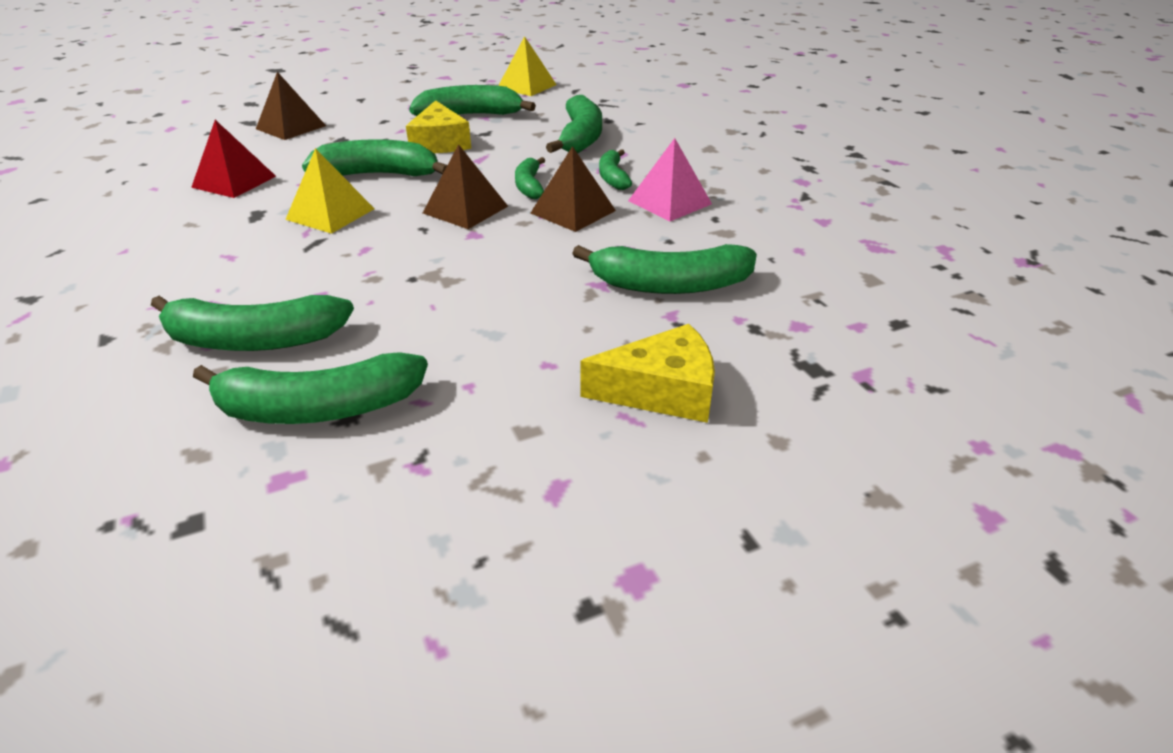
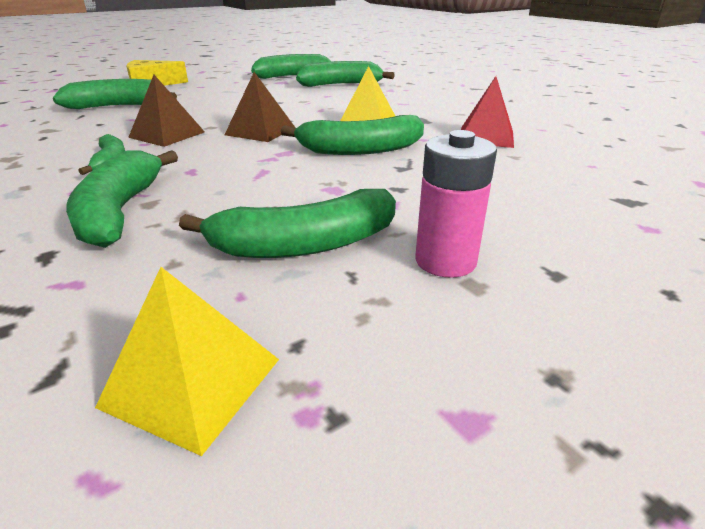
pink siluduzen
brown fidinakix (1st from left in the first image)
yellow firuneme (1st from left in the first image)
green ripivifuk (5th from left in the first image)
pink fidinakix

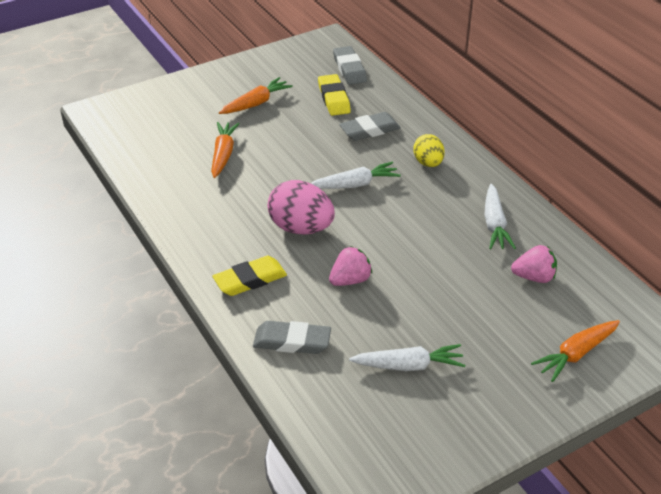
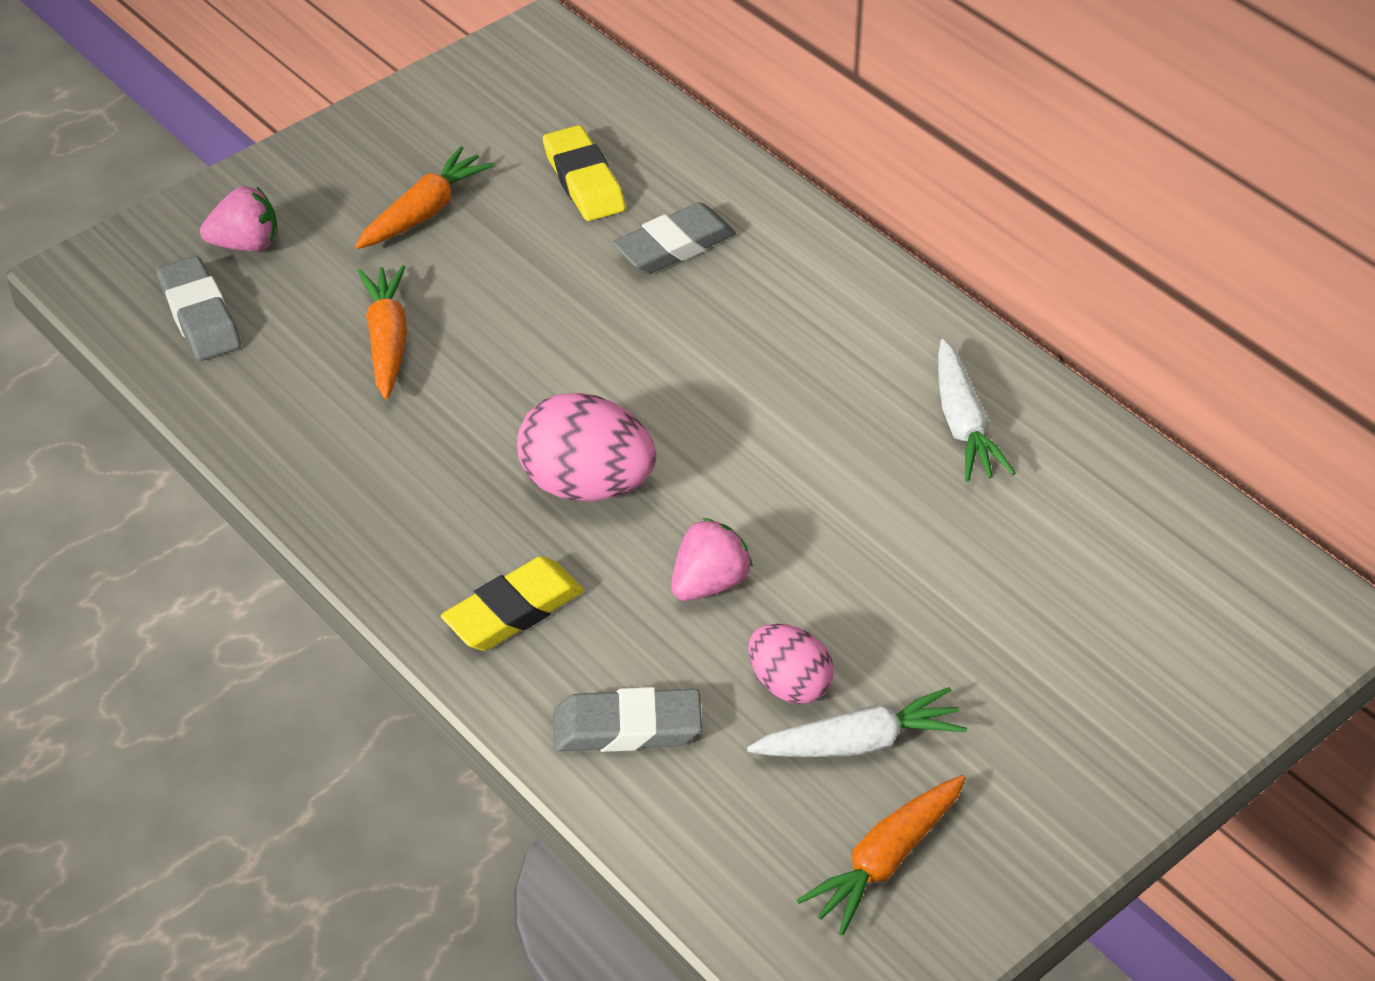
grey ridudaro (1st from left)
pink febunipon (1st from left)
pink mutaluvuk (2nd from left)
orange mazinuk (3rd from left)
white mazinuk (1st from left in the first image)
yellow mutaluvuk

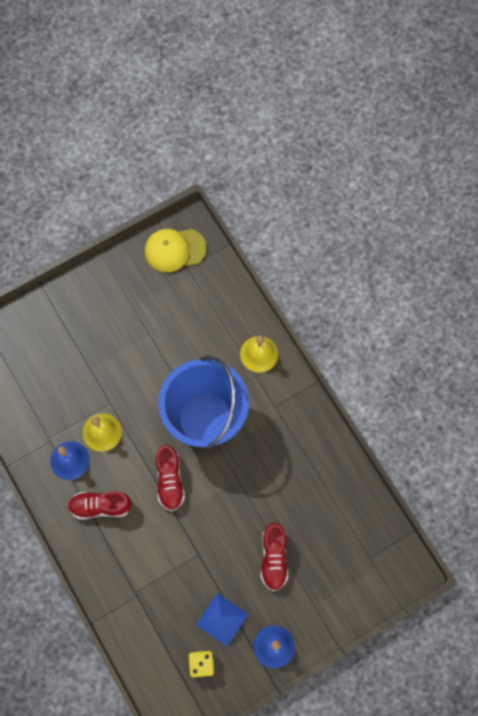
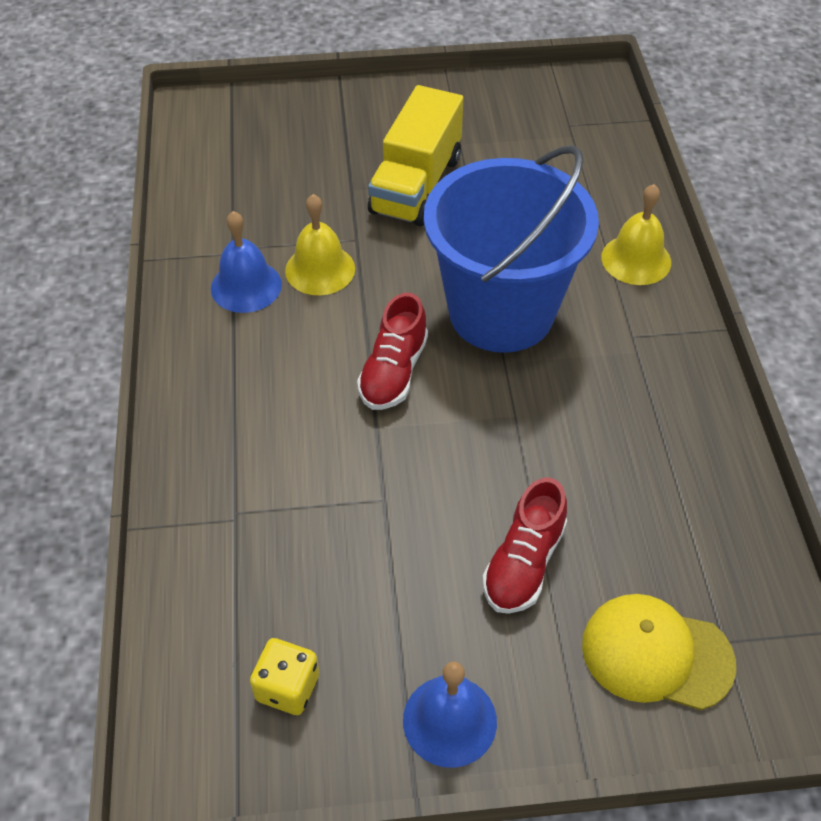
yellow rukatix
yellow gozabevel
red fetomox (1st from left in the first image)
blue fidinakix

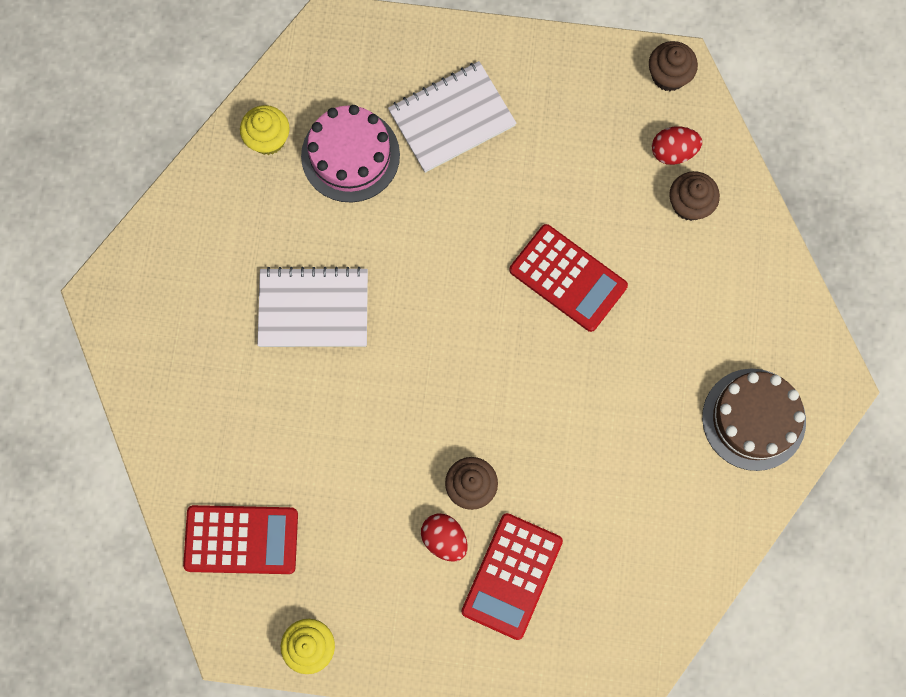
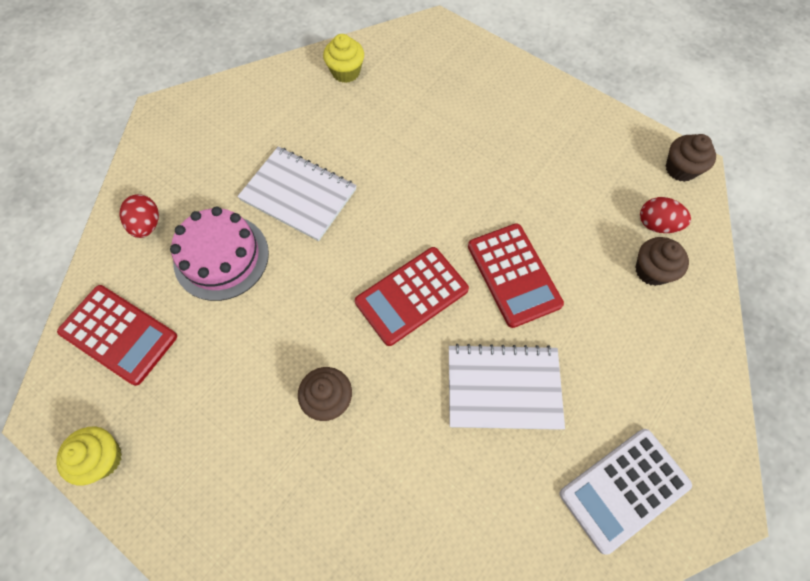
red mutaluvuk (1st from left)
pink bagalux
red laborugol (2nd from left)
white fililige (2nd from left)
white laborugol

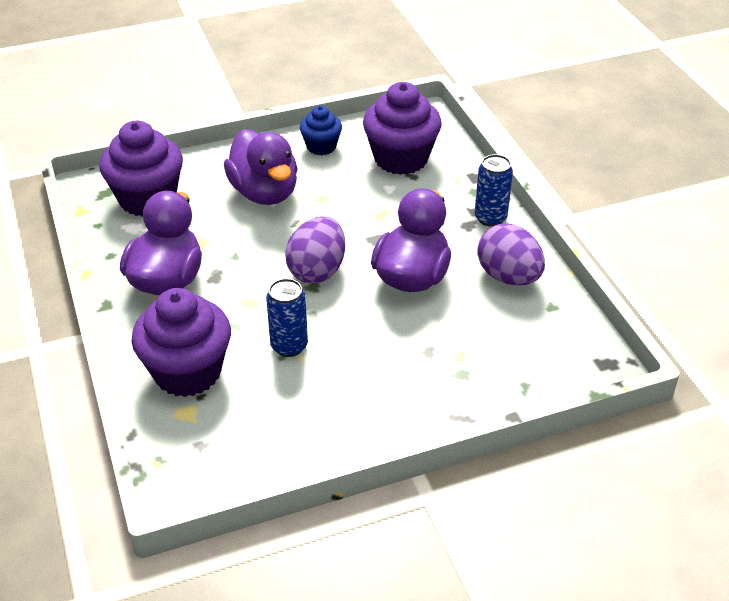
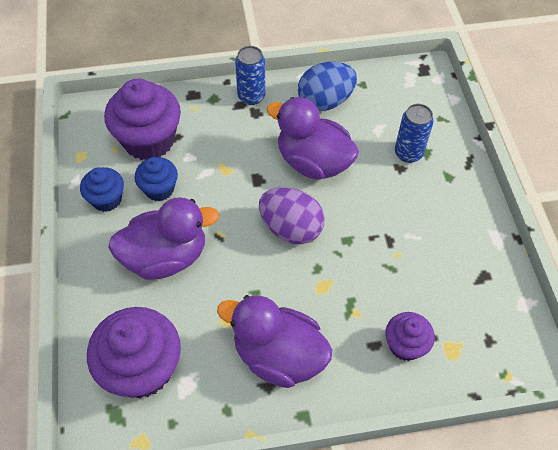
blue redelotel (2nd from left)
blue mutaluvuk
purple redelotel (3rd from left)
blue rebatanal (2nd from left)

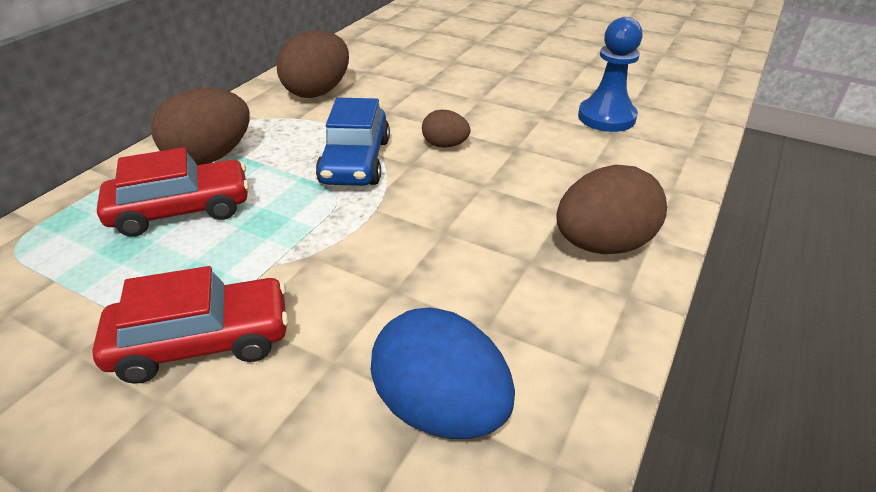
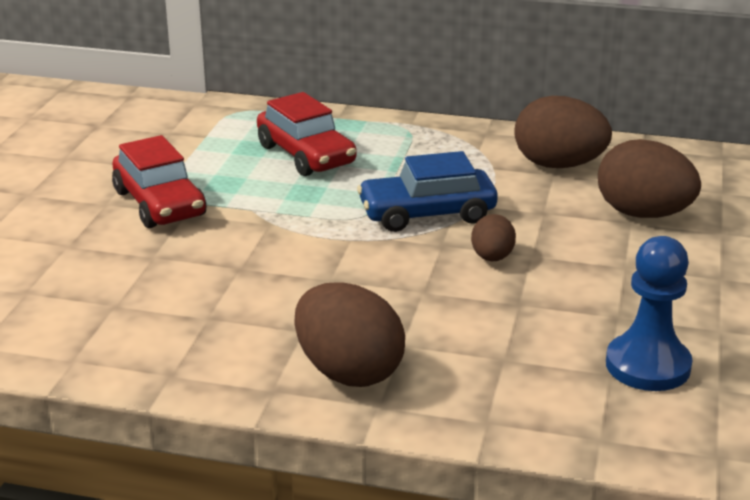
brown mutaluvuk (4th from left)
blue mutaluvuk

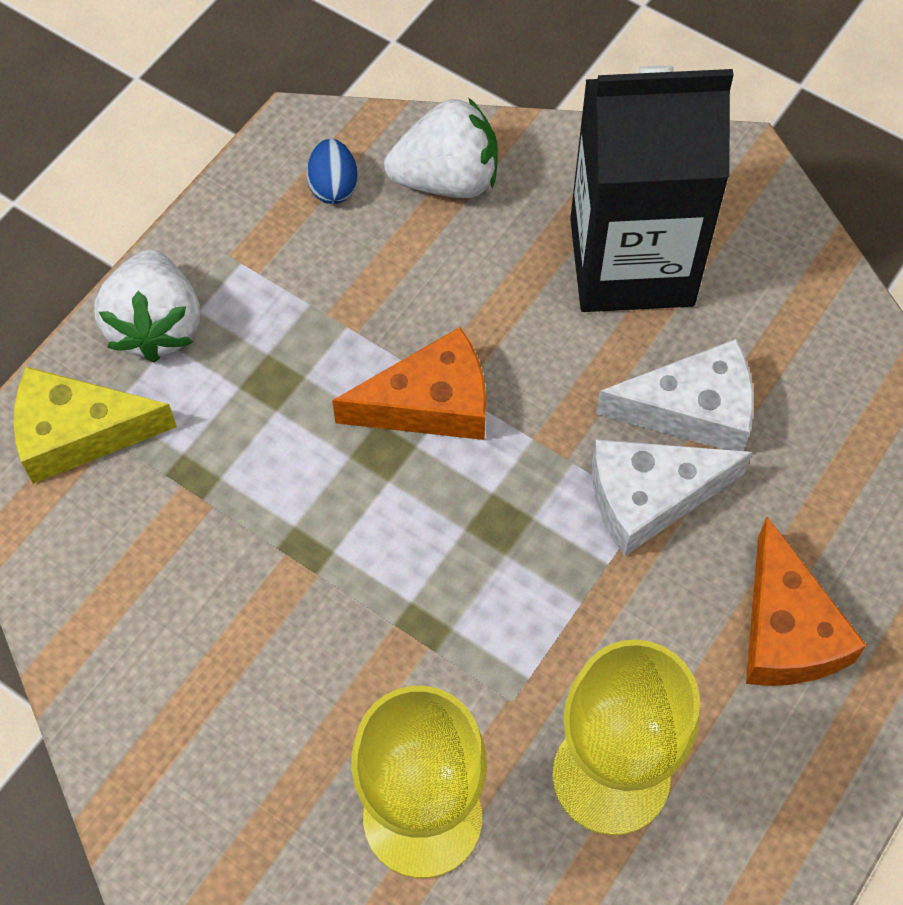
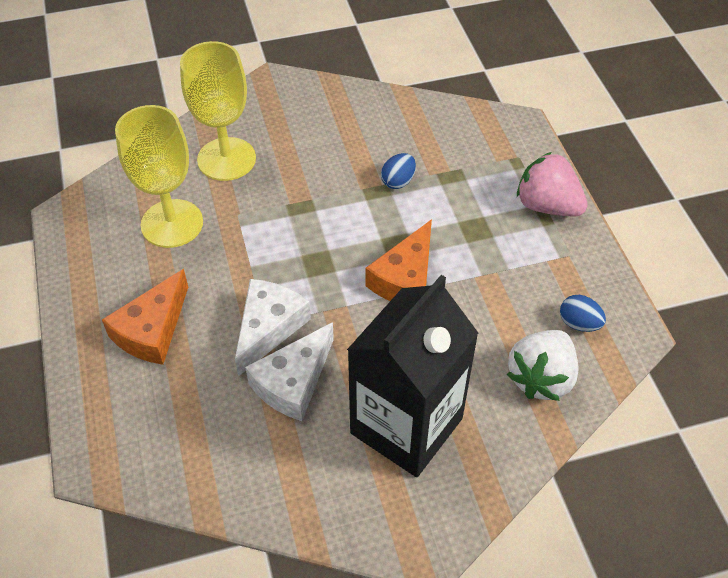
orange firuneme (1st from left)
blue mutaluvuk (1st from left)
pink febunipon
yellow firuneme

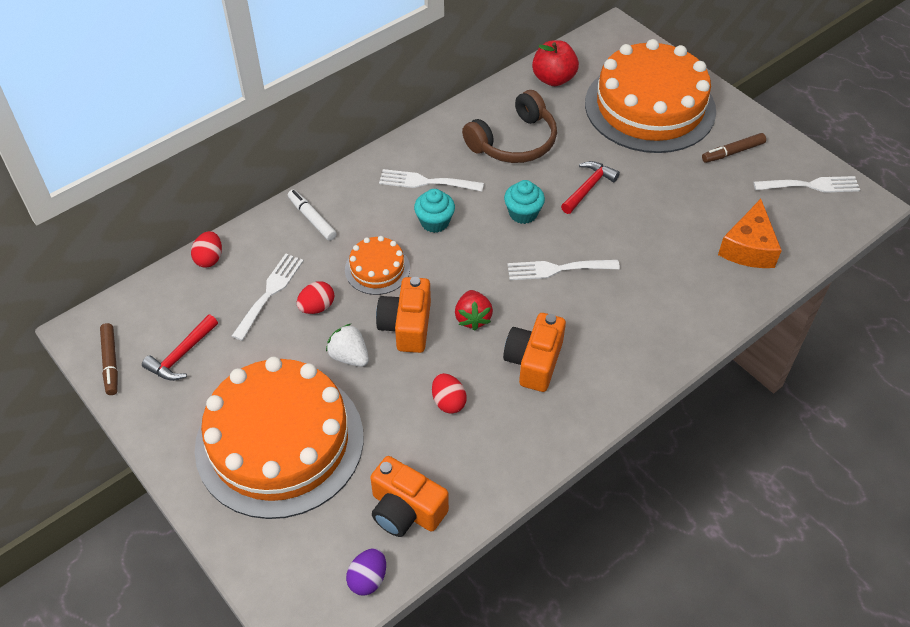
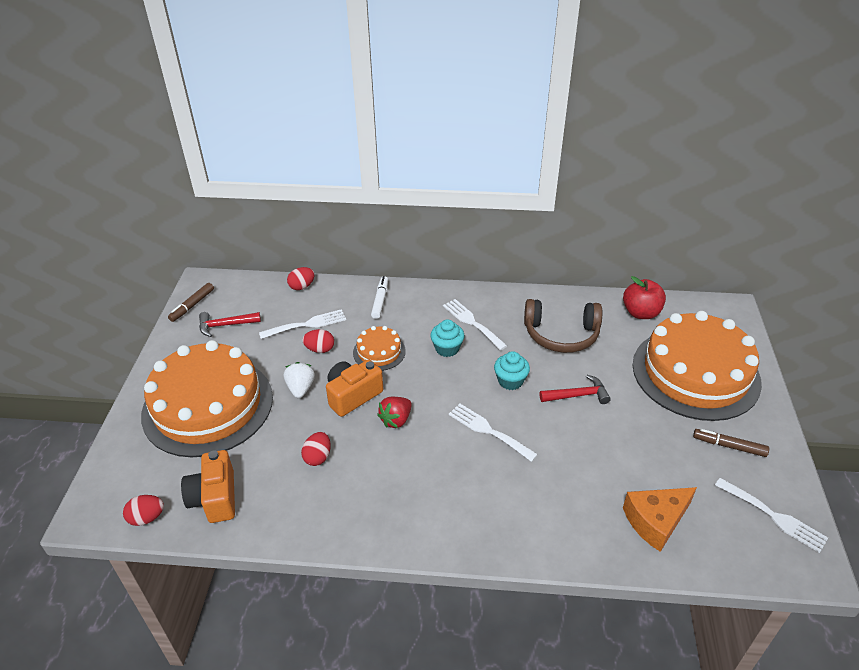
red mutaluvuk (1st from left)
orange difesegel (3rd from left in the first image)

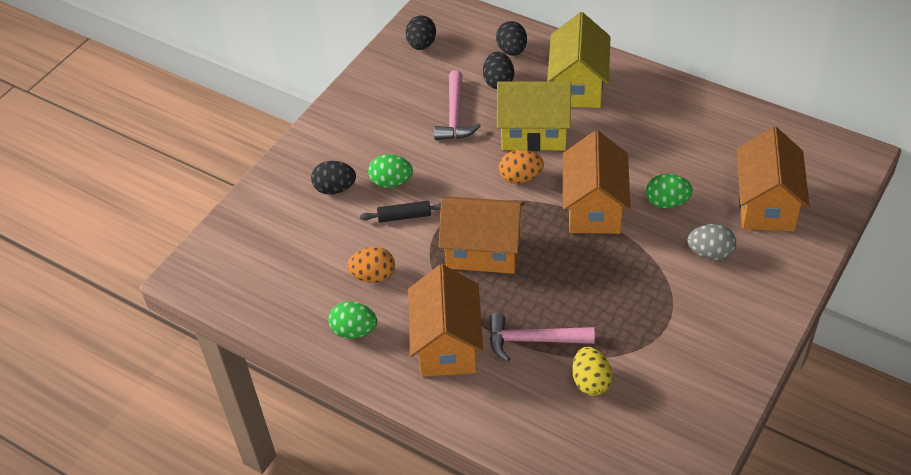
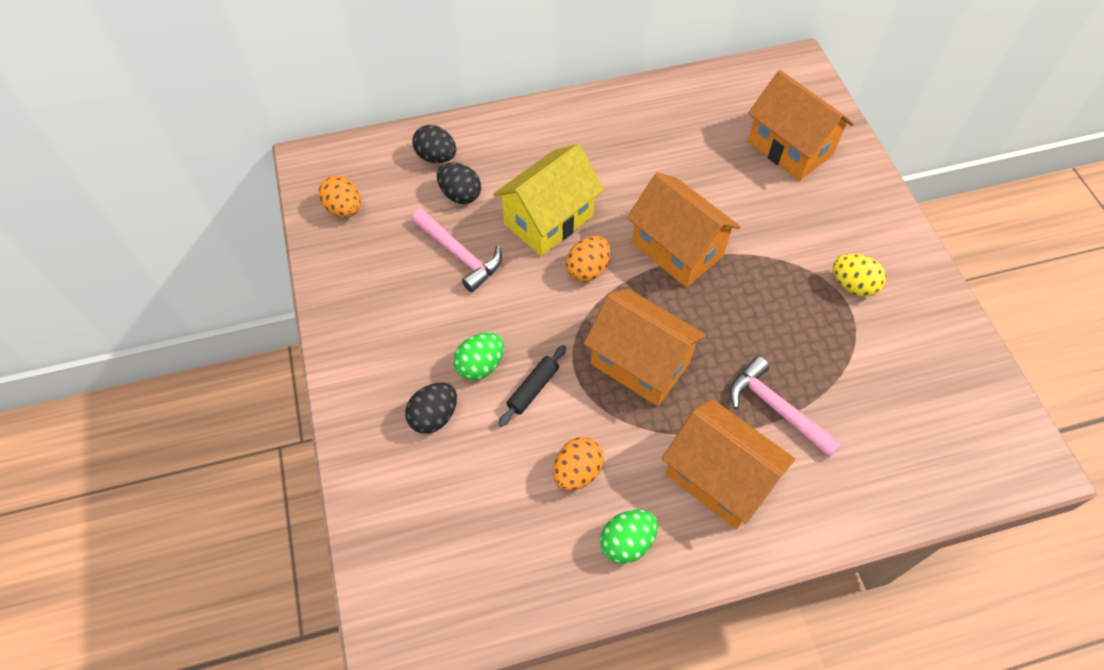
orange mutaluvuk (1st from left)
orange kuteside (1st from left)
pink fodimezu (2nd from left)
yellow mutaluvuk
yellow kuteside (2nd from left in the first image)
green mutaluvuk (3rd from left in the first image)
grey mutaluvuk

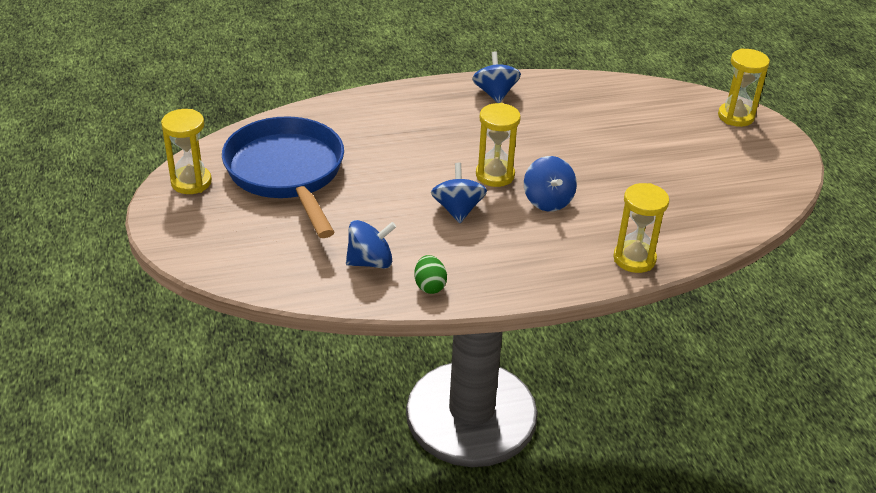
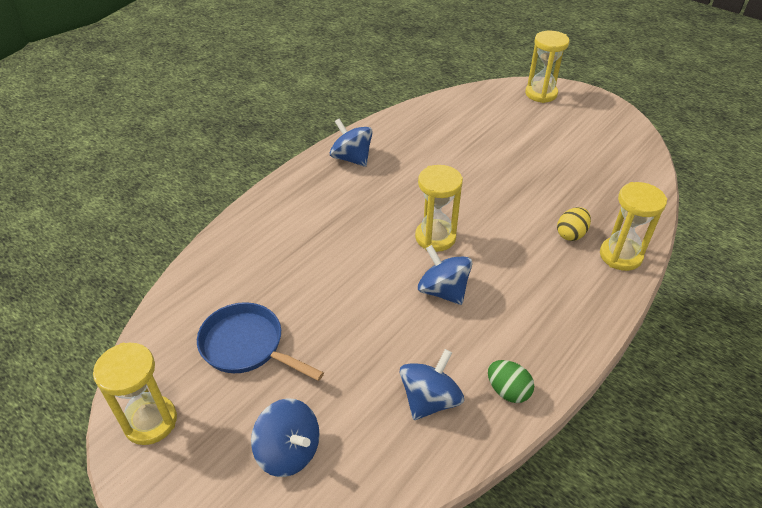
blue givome
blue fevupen (1st from left)
yellow mutaluvuk

